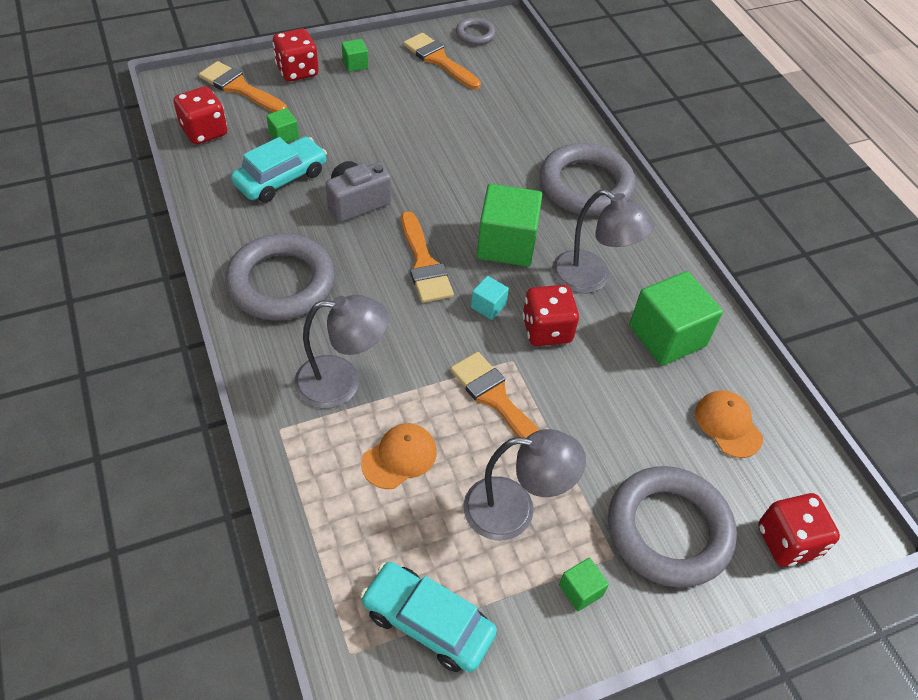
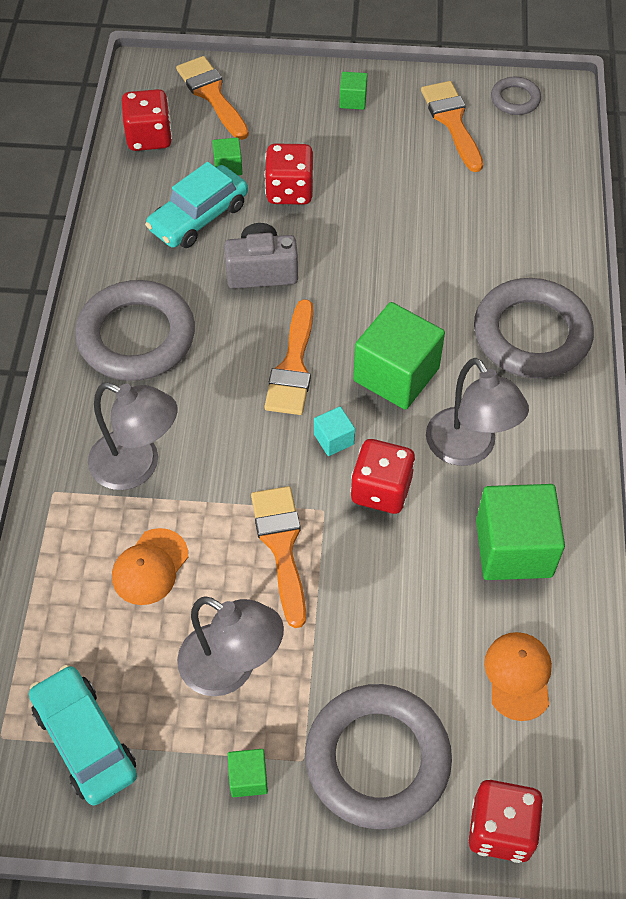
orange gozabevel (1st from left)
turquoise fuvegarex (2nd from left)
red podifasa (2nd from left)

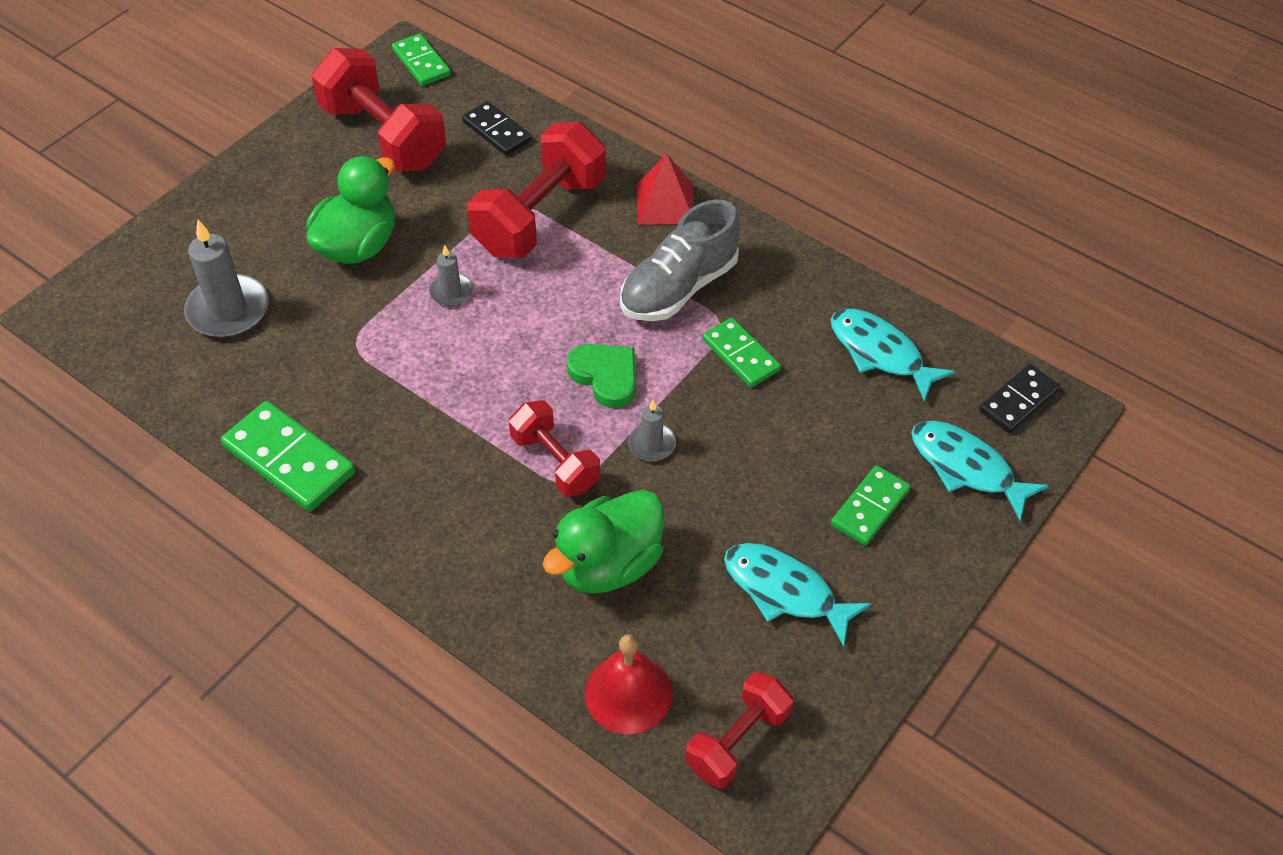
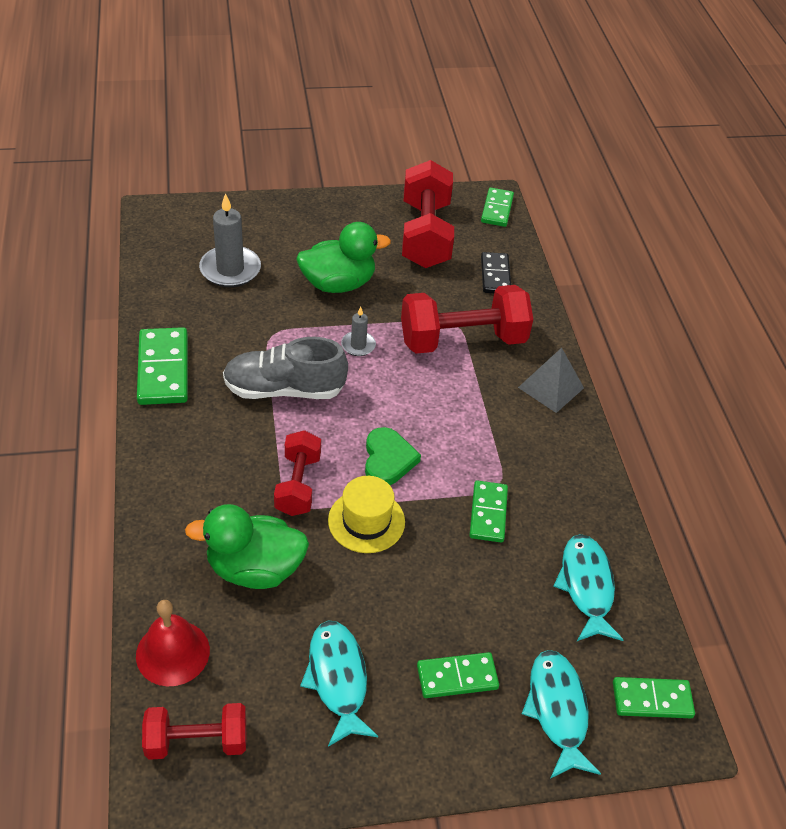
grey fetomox
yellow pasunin
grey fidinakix
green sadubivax (5th from left)

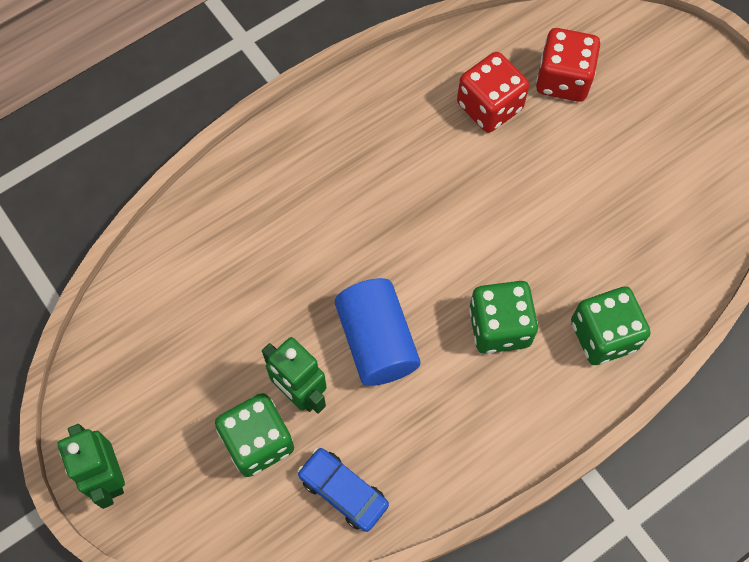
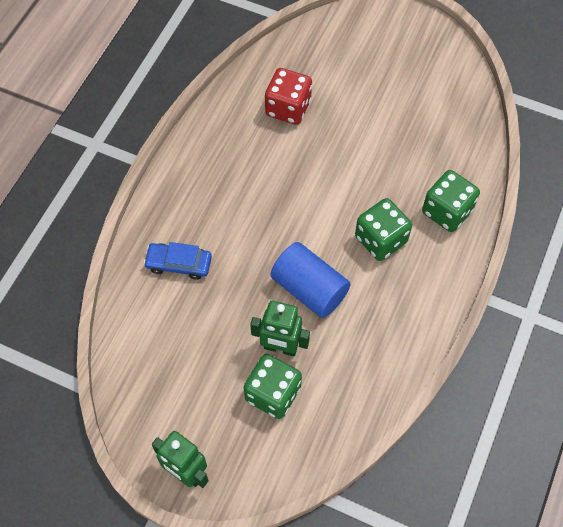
blue fuvegarex
red podifasa (2nd from left in the first image)

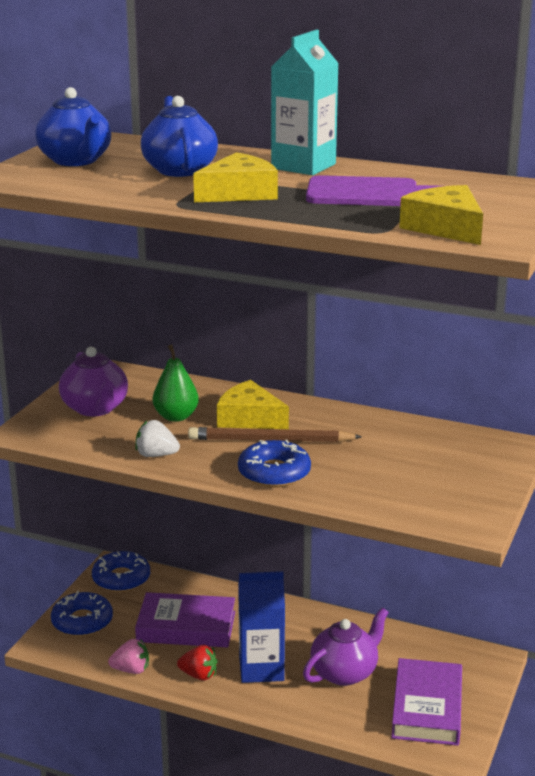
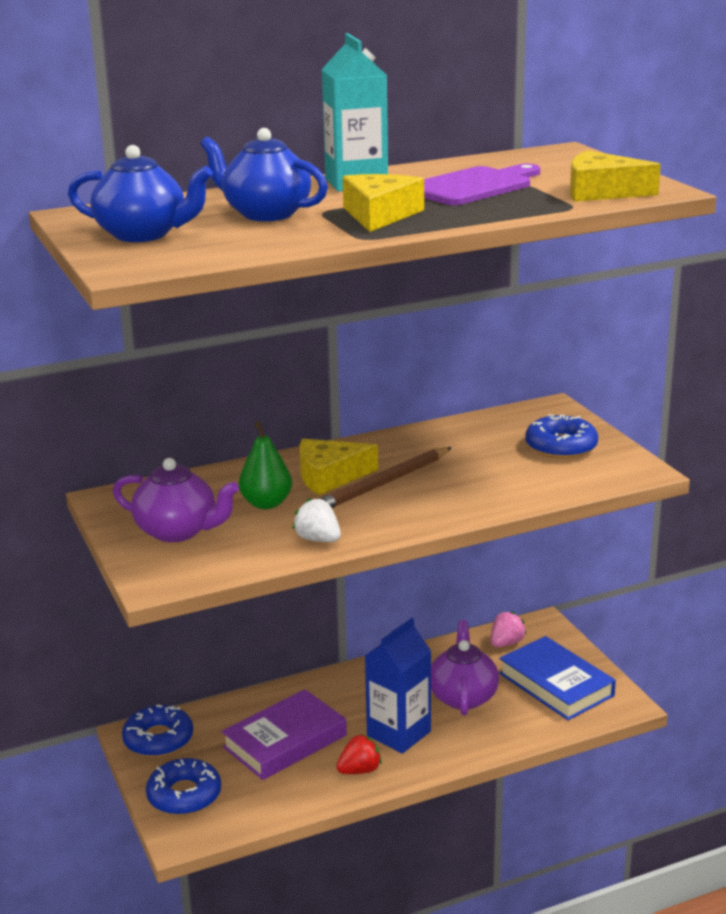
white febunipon
pink febunipon
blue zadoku
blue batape (3rd from left)

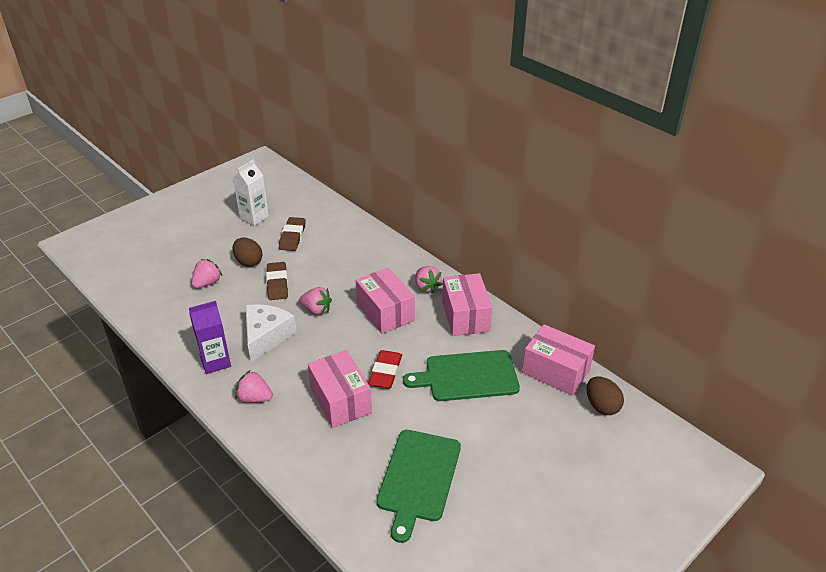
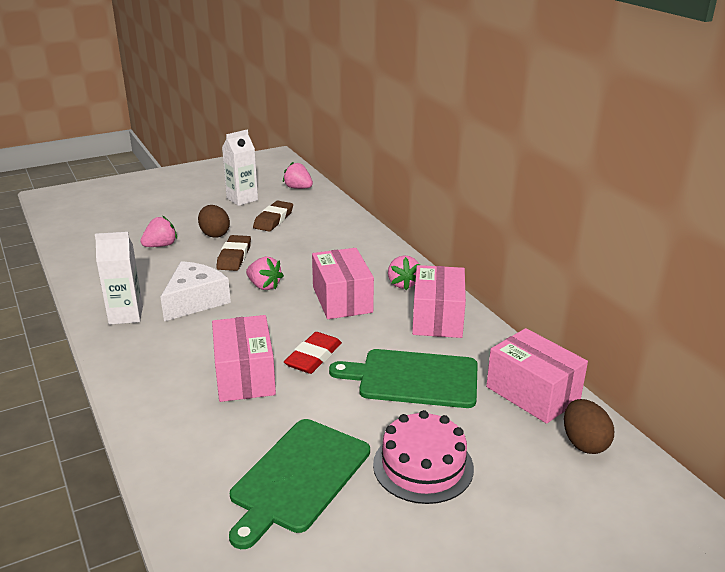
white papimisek (1st from left)
pink febunipon (3rd from left)
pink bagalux

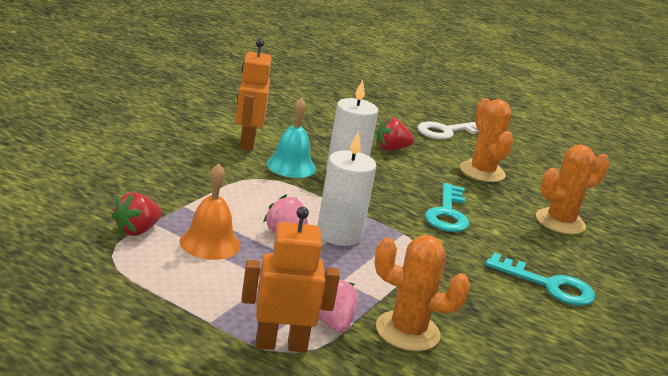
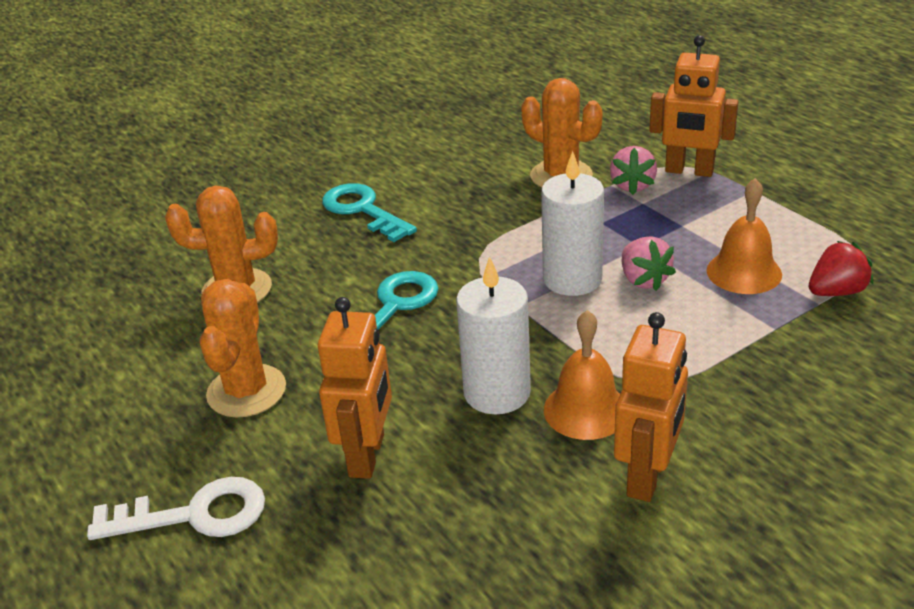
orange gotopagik (1st from left)
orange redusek (1st from left)

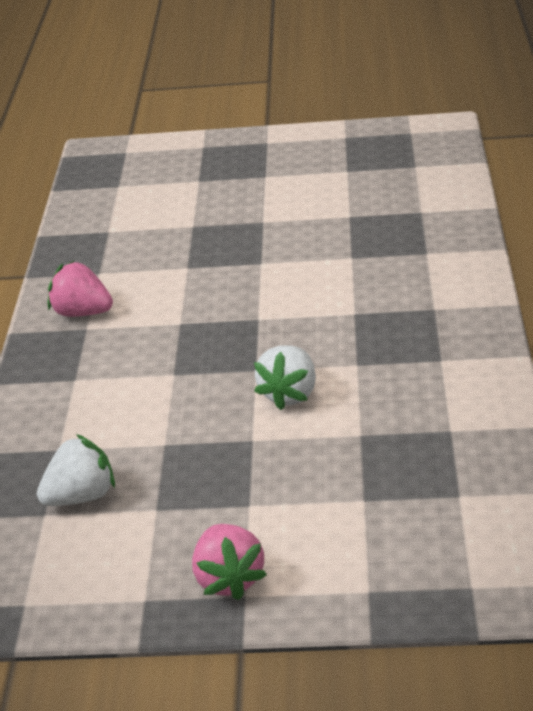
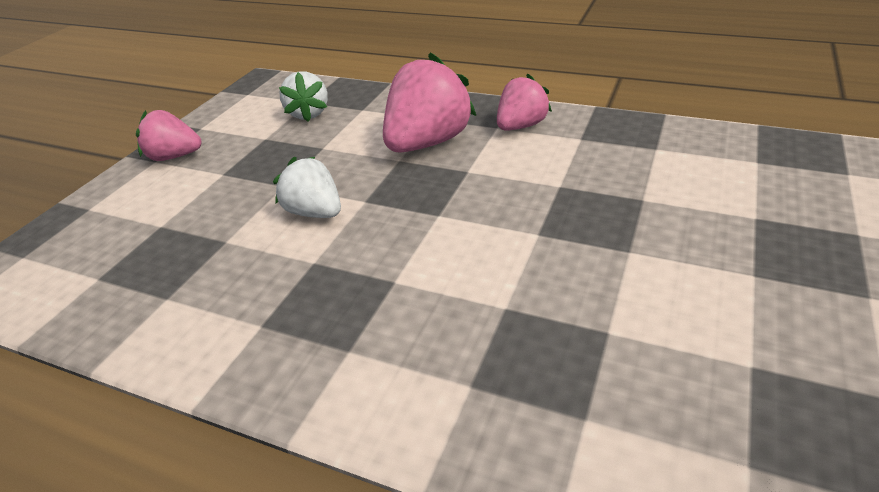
pink febunipon (2nd from left)

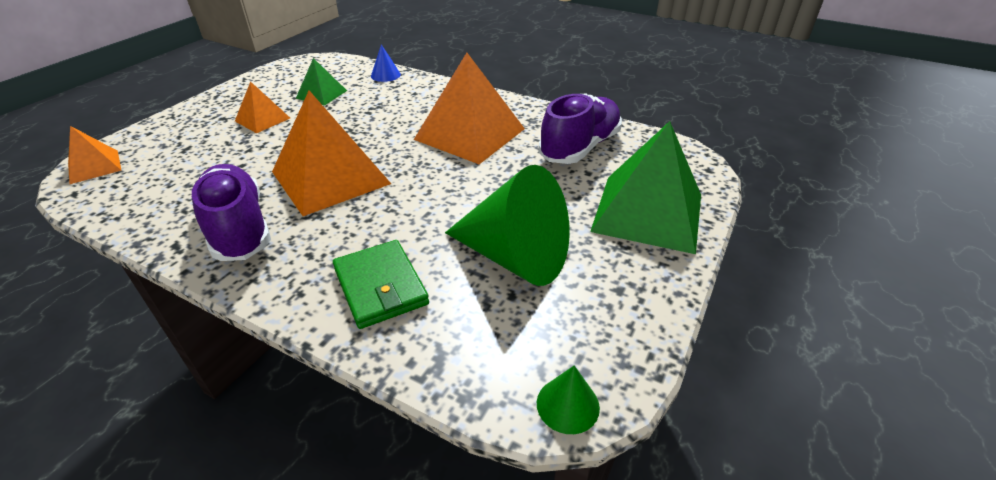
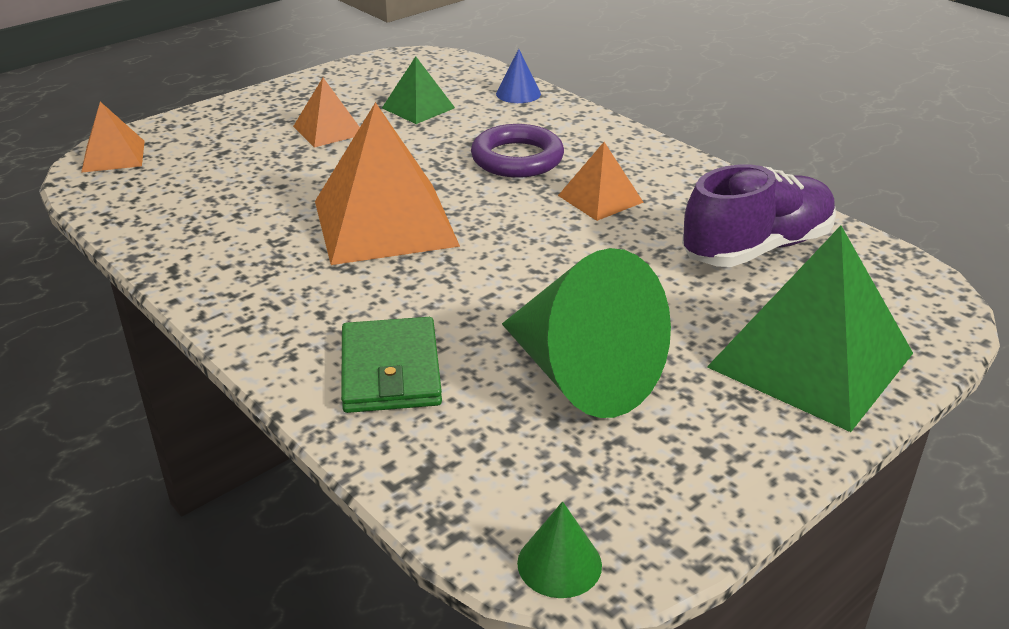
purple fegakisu
orange fidinakix (4th from left)
purple fetomox (1st from left in the first image)

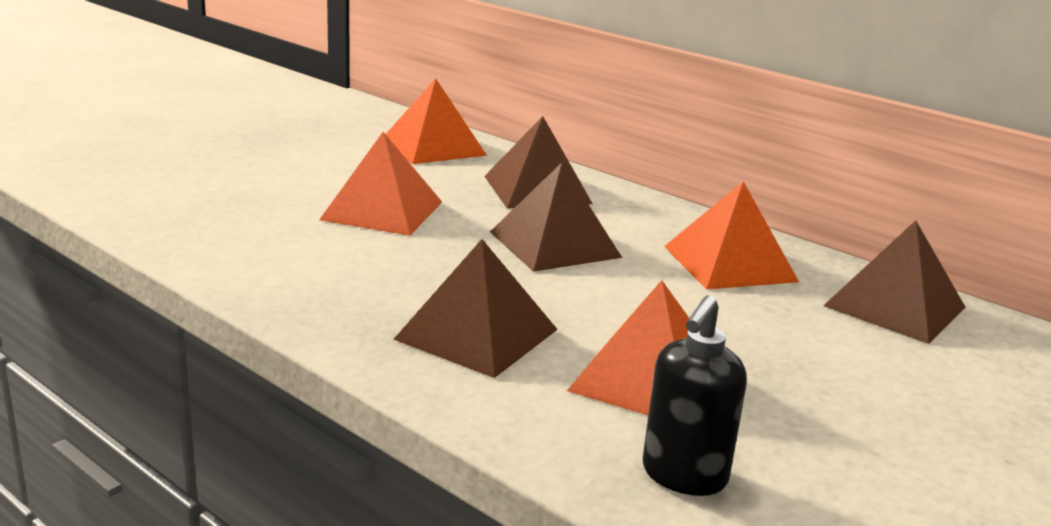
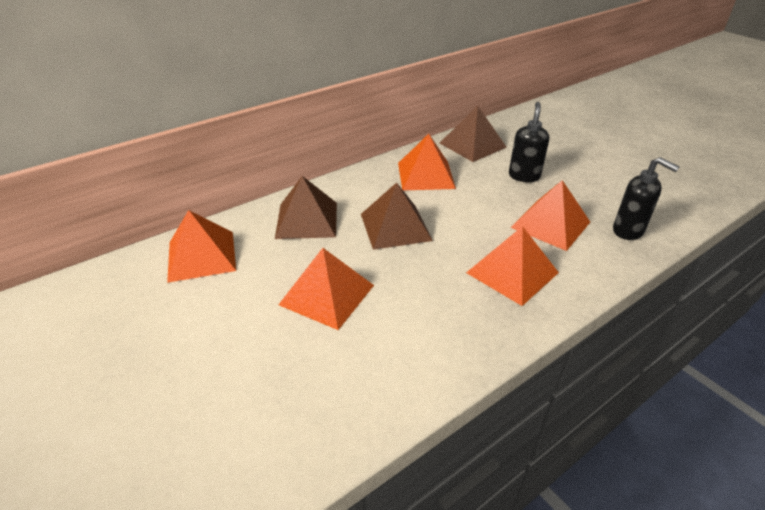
orange fidinakix (4th from left)
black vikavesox (1st from left)

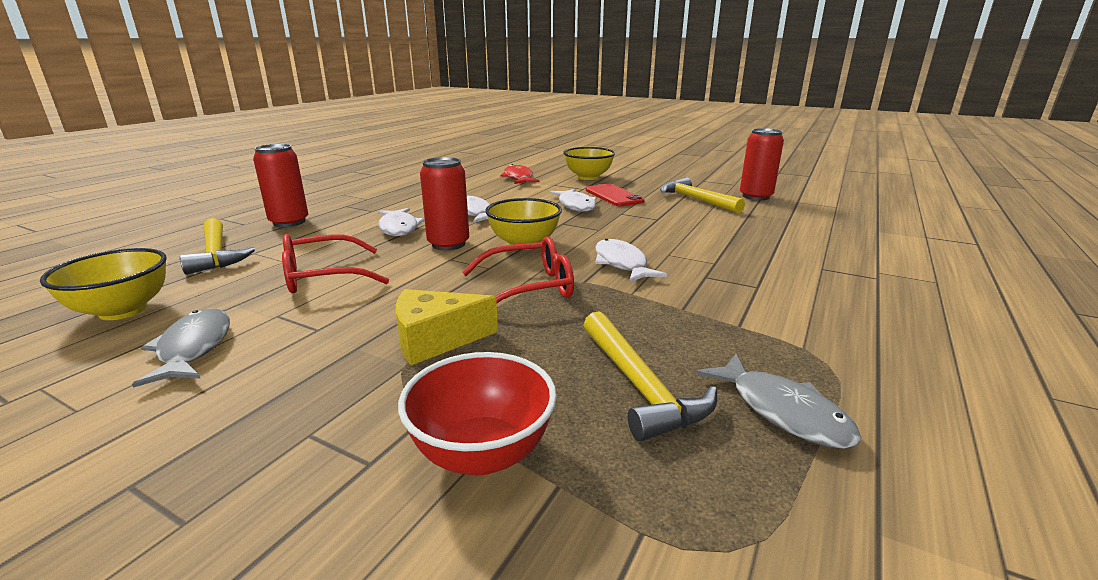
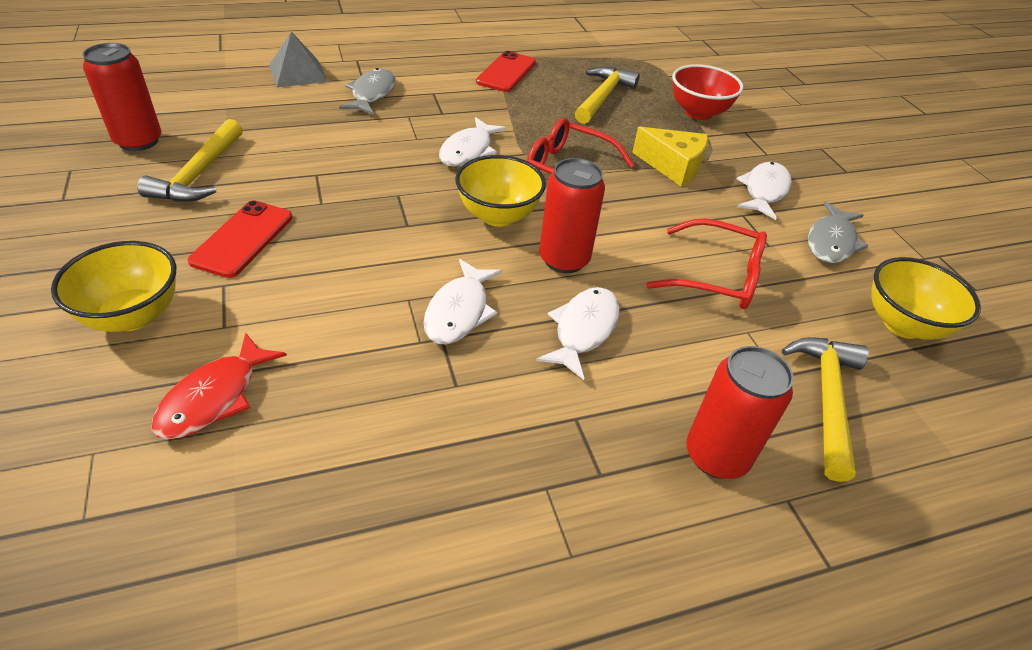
grey fidinakix
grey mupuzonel (1st from left)
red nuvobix (2nd from left)
white mupuzonel (4th from left)

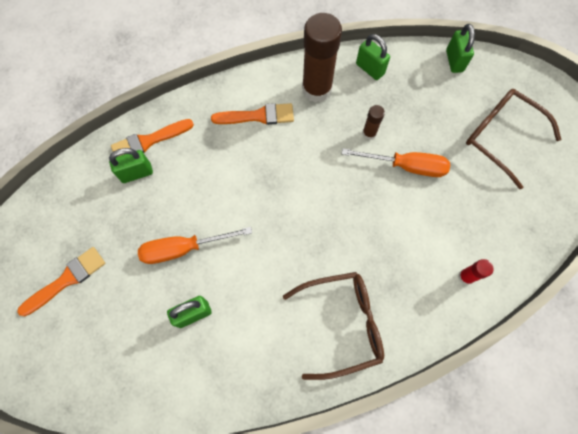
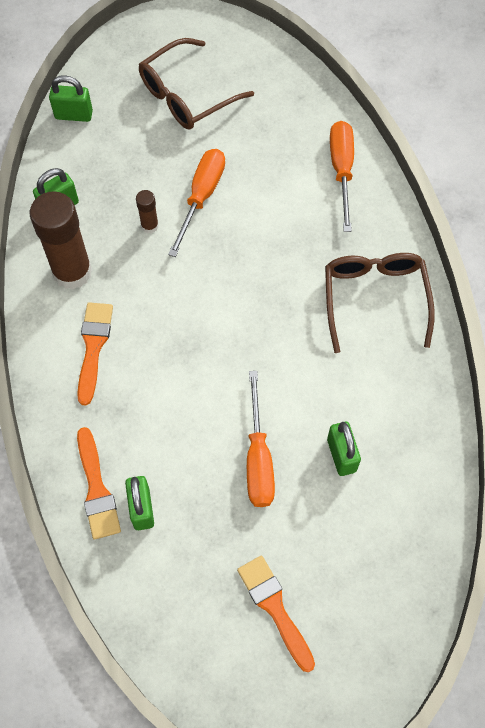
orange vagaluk (3rd from left)

